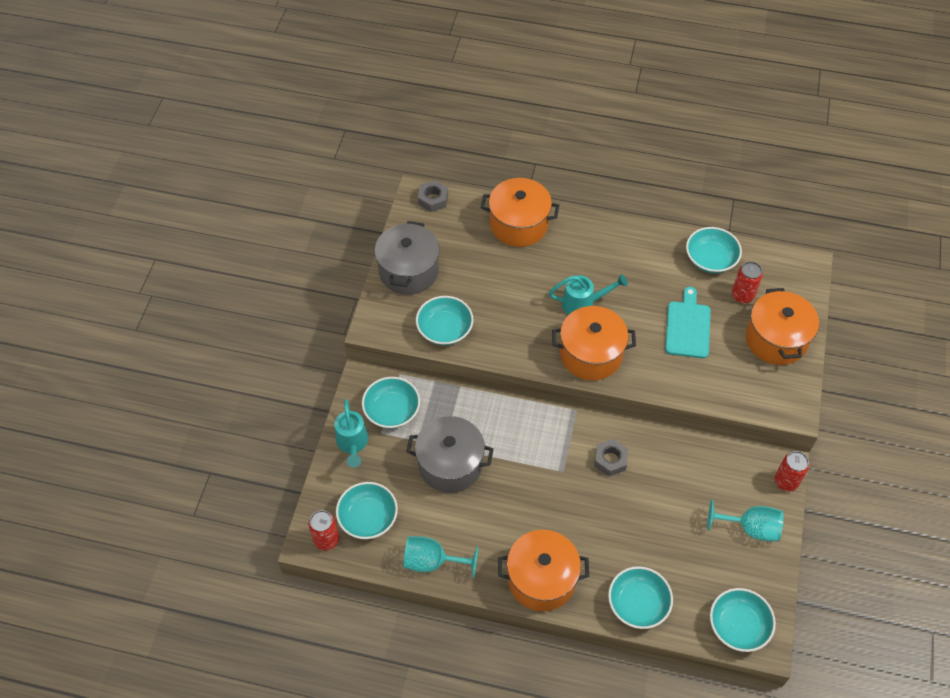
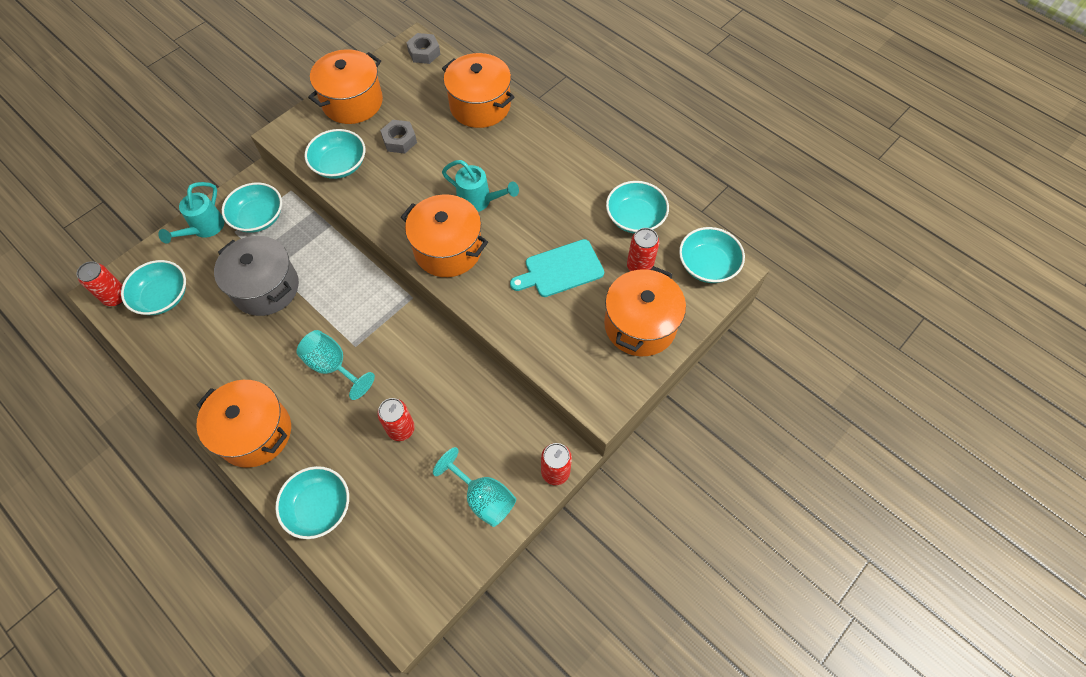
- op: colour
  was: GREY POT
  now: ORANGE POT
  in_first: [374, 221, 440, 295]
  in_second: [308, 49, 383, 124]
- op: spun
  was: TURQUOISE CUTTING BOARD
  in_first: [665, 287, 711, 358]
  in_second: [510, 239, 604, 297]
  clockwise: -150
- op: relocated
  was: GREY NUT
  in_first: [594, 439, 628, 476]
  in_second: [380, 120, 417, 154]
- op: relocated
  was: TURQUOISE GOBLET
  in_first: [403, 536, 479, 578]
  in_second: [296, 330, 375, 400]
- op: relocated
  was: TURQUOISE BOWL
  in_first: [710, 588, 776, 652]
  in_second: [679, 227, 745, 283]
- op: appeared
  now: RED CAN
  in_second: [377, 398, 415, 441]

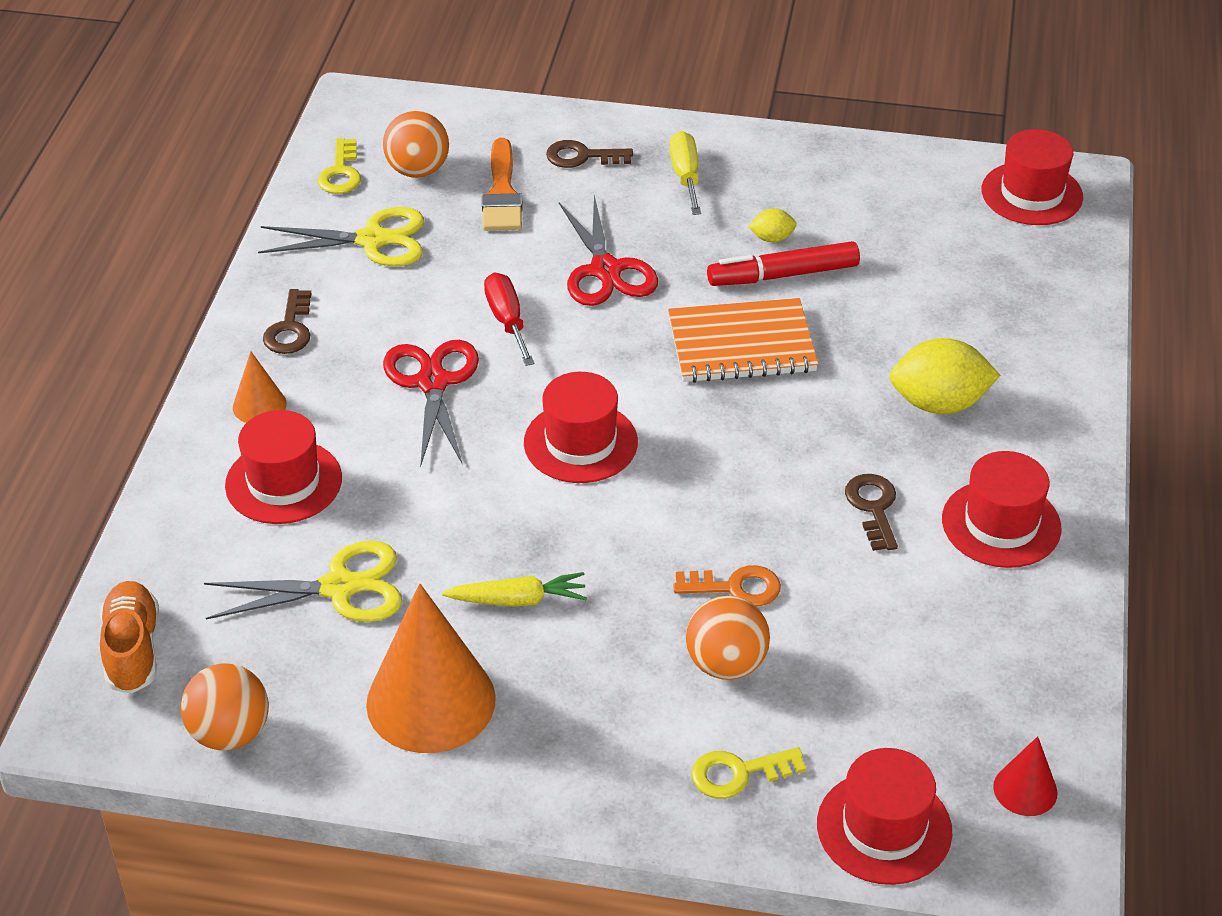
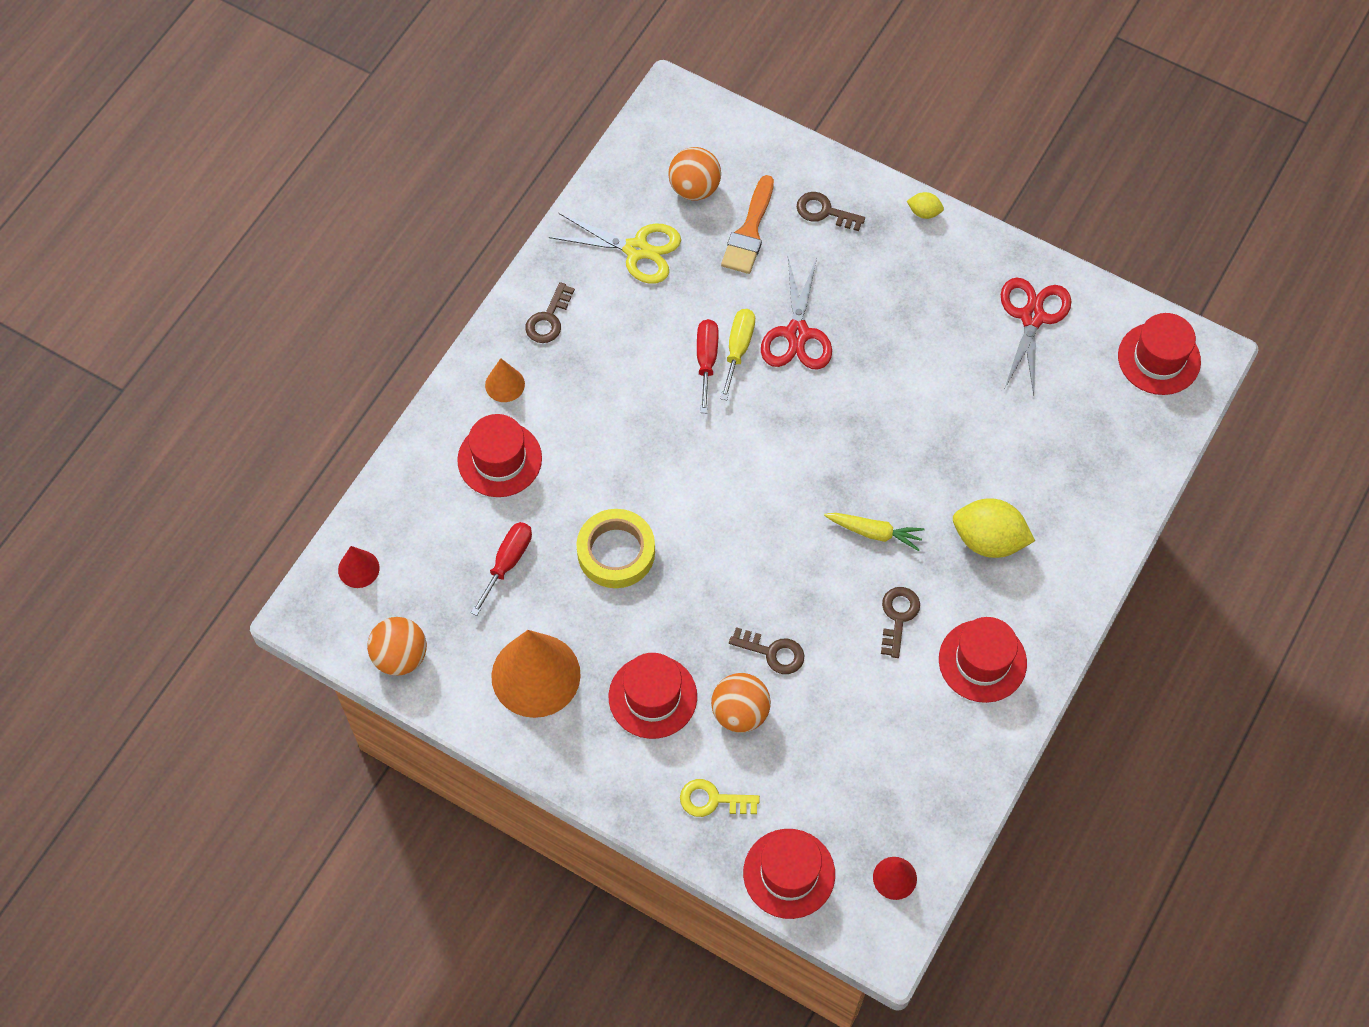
- op: relocated
  was: YELLOW SCREWDRIVER
  in_first: [669, 131, 701, 215]
  in_second: [720, 309, 755, 400]
- op: missing
  was: YELLOW KEY
  in_first: [317, 138, 361, 194]
- op: relocated
  was: YELLOW LEMON
  in_first: [748, 208, 797, 242]
  in_second: [907, 192, 944, 219]
- op: missing
  was: RED MARKER
  in_first: [707, 241, 860, 286]
- op: missing
  was: ORANGE NOTEBOOK
  in_first: [668, 298, 818, 383]
- op: relocated
  was: RED SCISSORS
  in_first: [383, 340, 479, 466]
  in_second: [1001, 278, 1072, 395]
- op: relocated
  was: RED HAT
  in_first: [524, 372, 638, 483]
  in_second: [609, 653, 697, 739]
- op: exchanged
  was: YELLOW SCISSORS
  now: RED SCREWDRIVER
  in_first: [204, 541, 402, 622]
  in_second: [471, 522, 532, 616]
- op: colour
  was: ORANGE KEY
  now: BROWN KEY
  in_first: [673, 565, 781, 606]
  in_second: [729, 627, 805, 674]
- op: relocated
  was: YELLOW CARROT
  in_first: [442, 572, 587, 607]
  in_second: [824, 513, 925, 551]
- op: exchanged
  was: ORANGE SHOE
  now: RED CONE
  in_first: [100, 581, 159, 694]
  in_second: [338, 546, 380, 588]
- op: appeared
  now: YELLOW TAPE
  in_second: [576, 509, 655, 588]

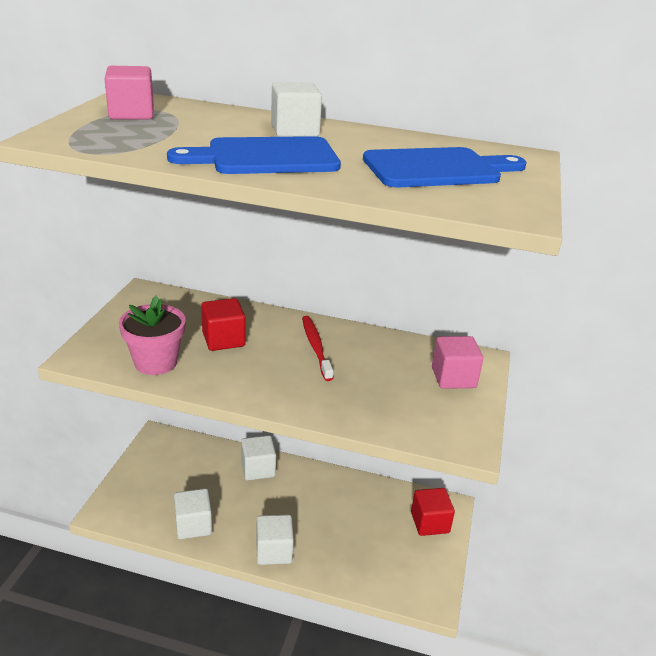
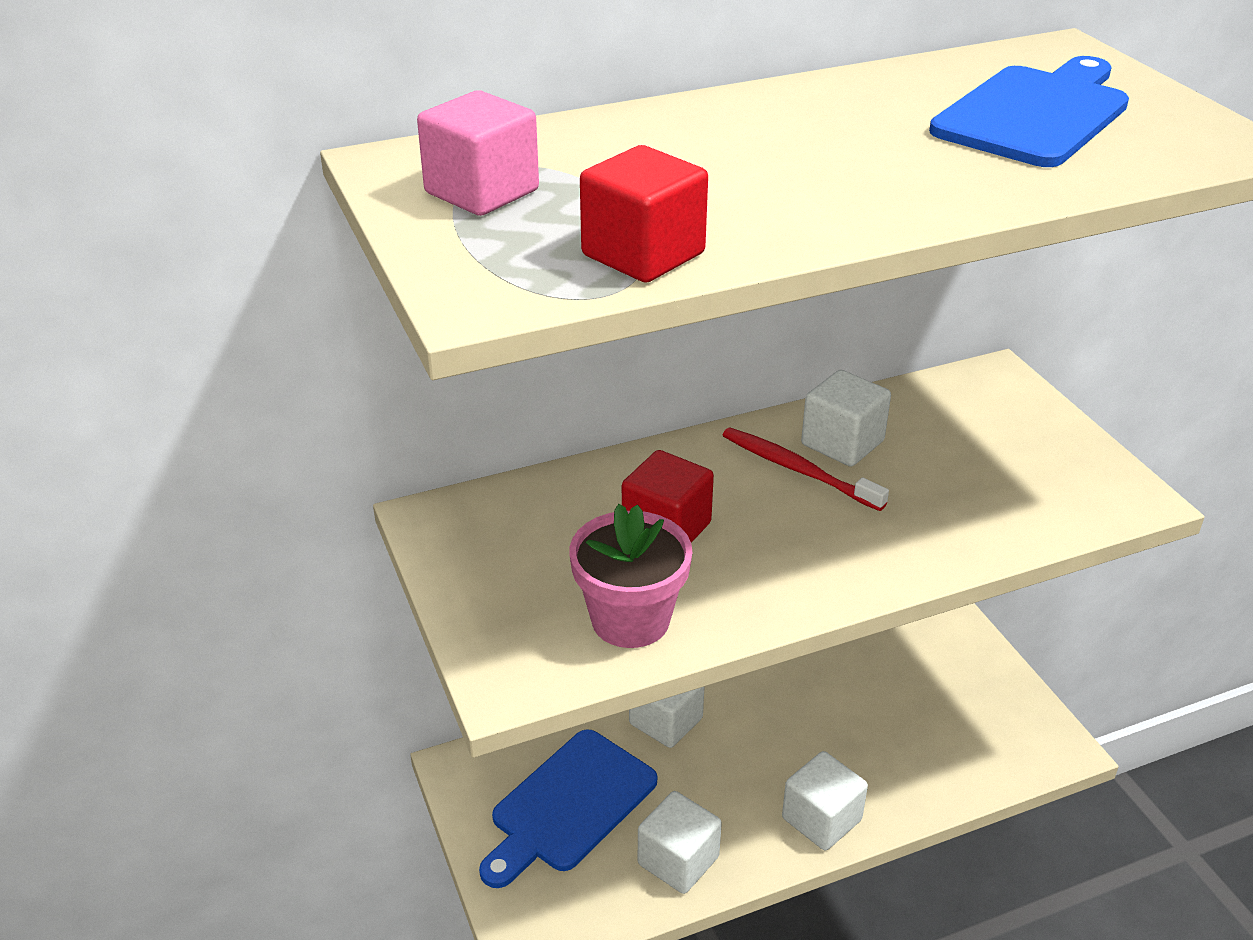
- op: relocated
  was: WHITE CUBE
  in_first: [271, 82, 322, 137]
  in_second: [801, 370, 891, 467]
- op: relocated
  was: BLUE CUTTING BOARD
  in_first: [167, 136, 341, 174]
  in_second: [479, 729, 657, 888]
- op: missing
  was: PINK CUBE
  in_first: [432, 336, 483, 389]
- op: relocated
  was: RED CUBE
  in_first: [411, 488, 455, 536]
  in_second: [580, 145, 708, 283]

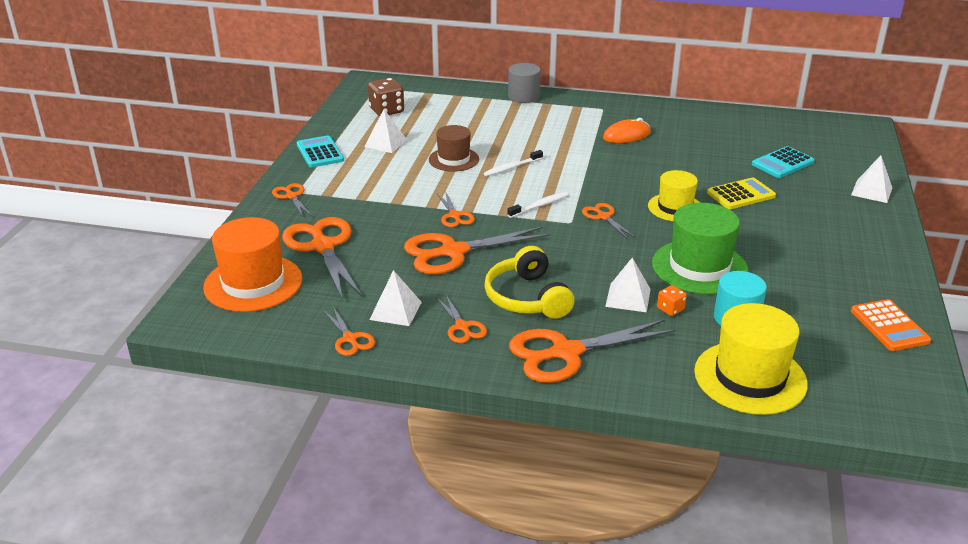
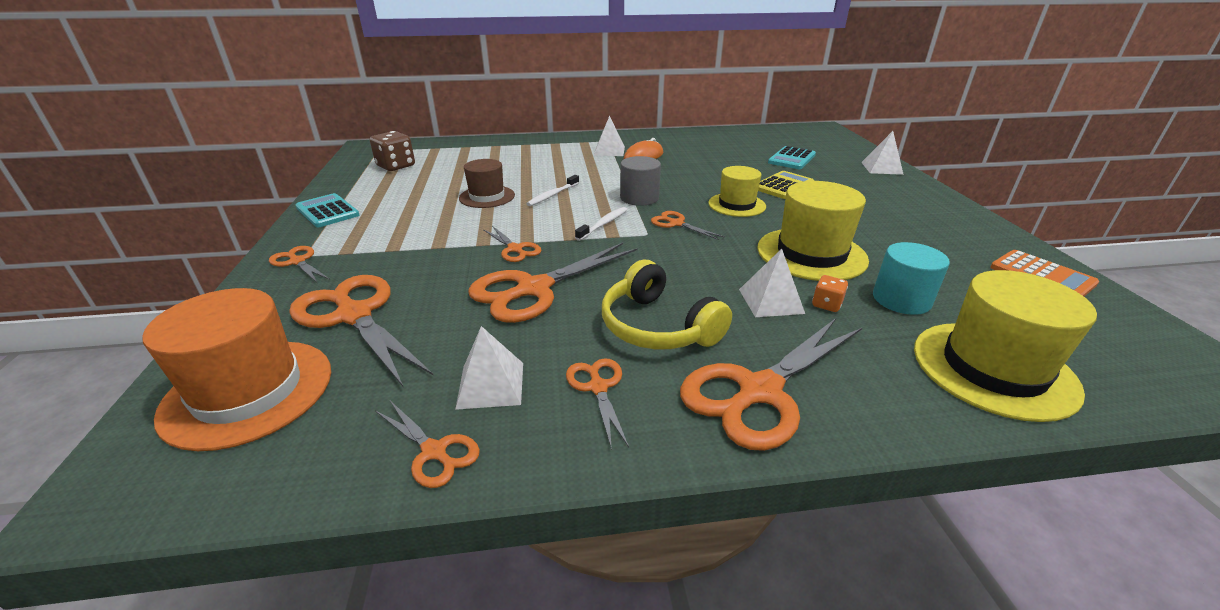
- op: relocated
  was: GREY CYLINDER
  in_first: [508, 63, 541, 103]
  in_second: [620, 156, 661, 206]
- op: relocated
  was: WHITE PYRAMID
  in_first: [364, 109, 407, 153]
  in_second: [594, 116, 625, 156]
- op: colour
  was: GREEN HAT
  now: YELLOW HAT
  in_first: [652, 203, 748, 294]
  in_second: [757, 181, 869, 281]
- op: spun
  was: ORANGE SCISSORS
  in_first: [436, 293, 487, 343]
  in_second: [566, 358, 629, 450]
  clockwise: -150

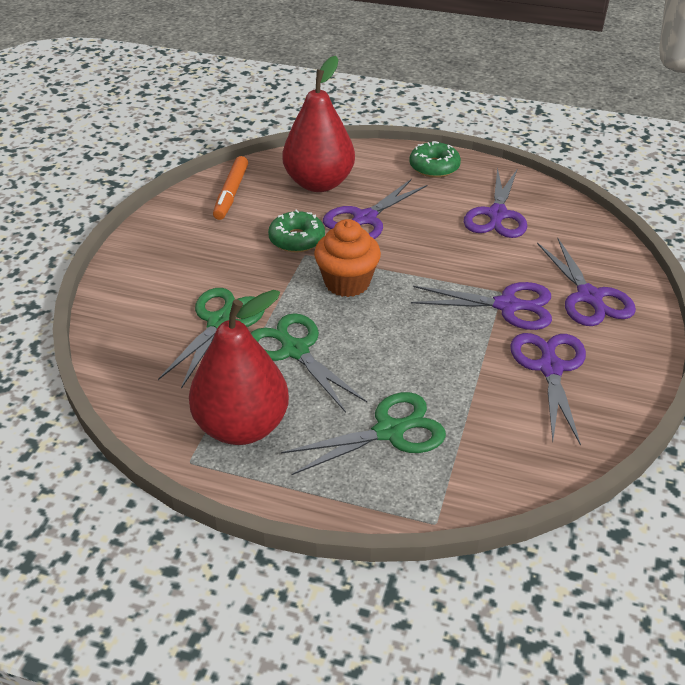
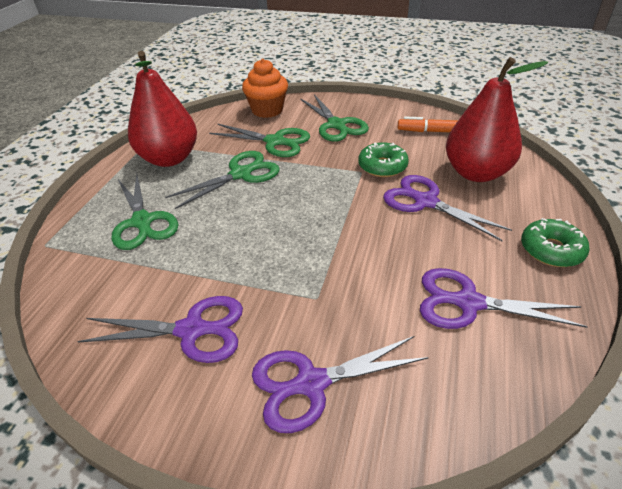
- op: relocated
  was: ORANGE CUPCAKE
  in_first: [314, 219, 381, 297]
  in_second: [242, 59, 288, 118]
- op: missing
  was: PURPLE SCISSORS
  in_first: [411, 282, 552, 330]
- op: appeared
  now: GREEN SCISSORS
  in_second: [300, 94, 369, 142]

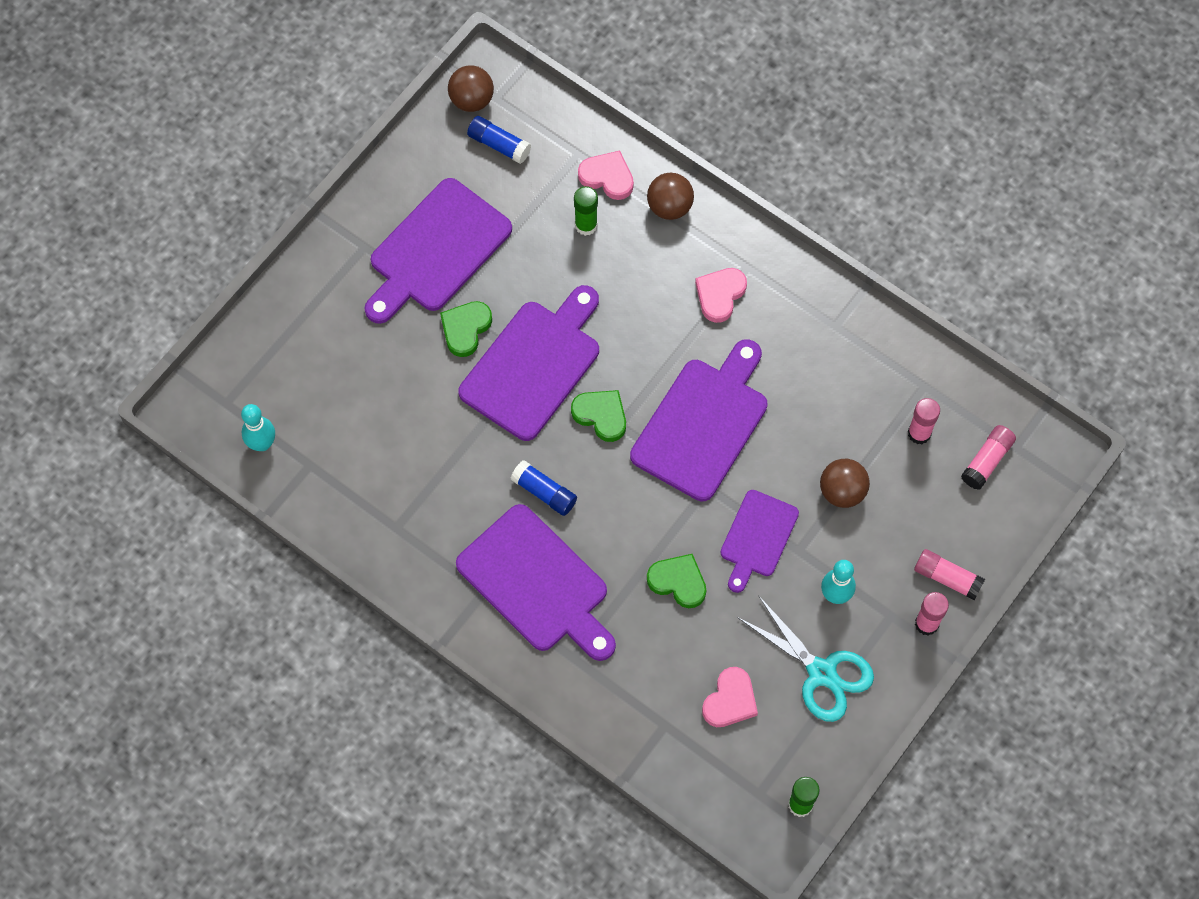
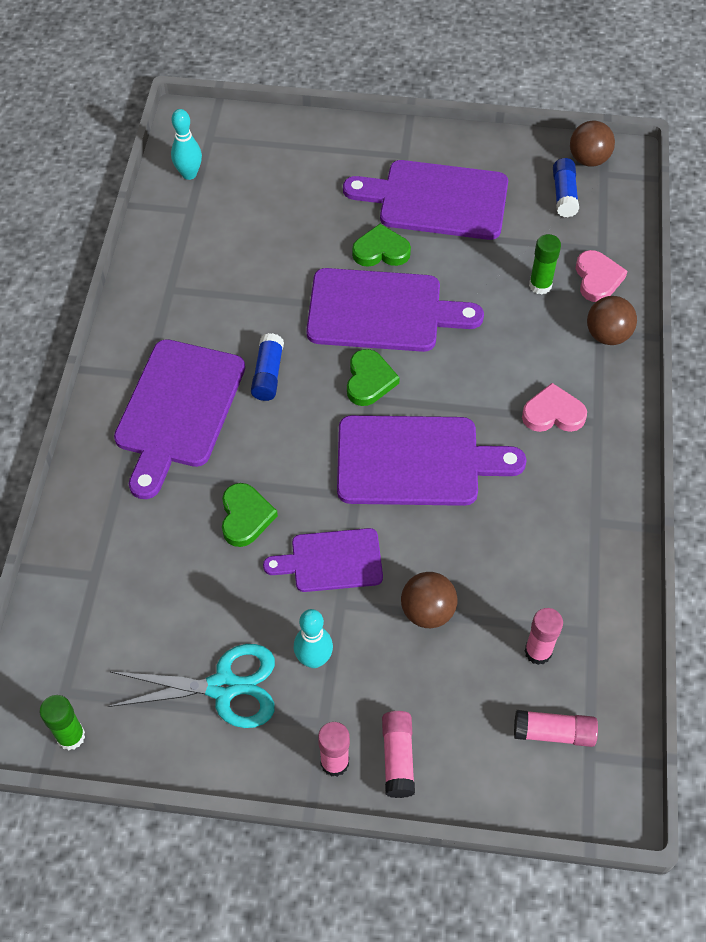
- op: spun
  was: TURQUOISE SCISSORS
  in_first: [737, 595, 874, 722]
  in_second: [108, 644, 275, 728]
  clockwise: -105
- op: missing
  was: PINK HEART
  in_first: [702, 667, 758, 727]

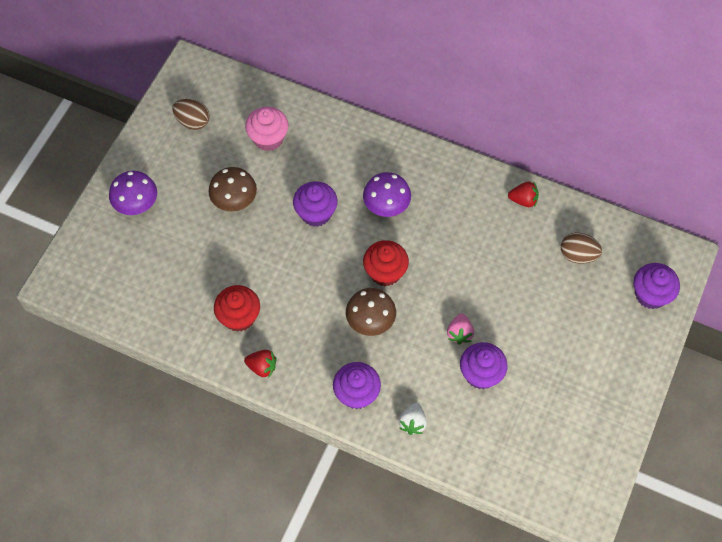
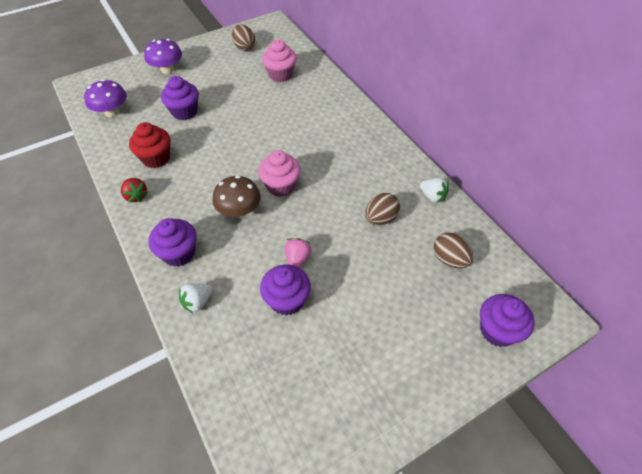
- op: missing
  was: BROWN MUSHROOM
  in_first: [208, 167, 257, 211]
- op: relocated
  was: PURPLE MUSHROOM
  in_first: [363, 172, 411, 217]
  in_second: [84, 79, 127, 117]
- op: relocated
  was: PURPLE CUPCAKE
  in_first: [293, 181, 338, 227]
  in_second: [161, 76, 199, 120]
- op: colour
  was: RED STRAWBERRY
  now: WHITE STRAWBERRY
  in_first: [508, 181, 539, 207]
  in_second: [420, 178, 449, 203]
- op: colour
  was: RED CUPCAKE
  now: PINK CUPCAKE
  in_first: [363, 240, 409, 286]
  in_second: [258, 150, 301, 197]
- op: spun
  was: PINK STRAWBERRY
  in_first: [447, 313, 474, 345]
  in_second: [285, 238, 312, 268]
  clockwise: 150
- op: appeared
  now: BROWN EGG
  in_second: [365, 193, 400, 225]

